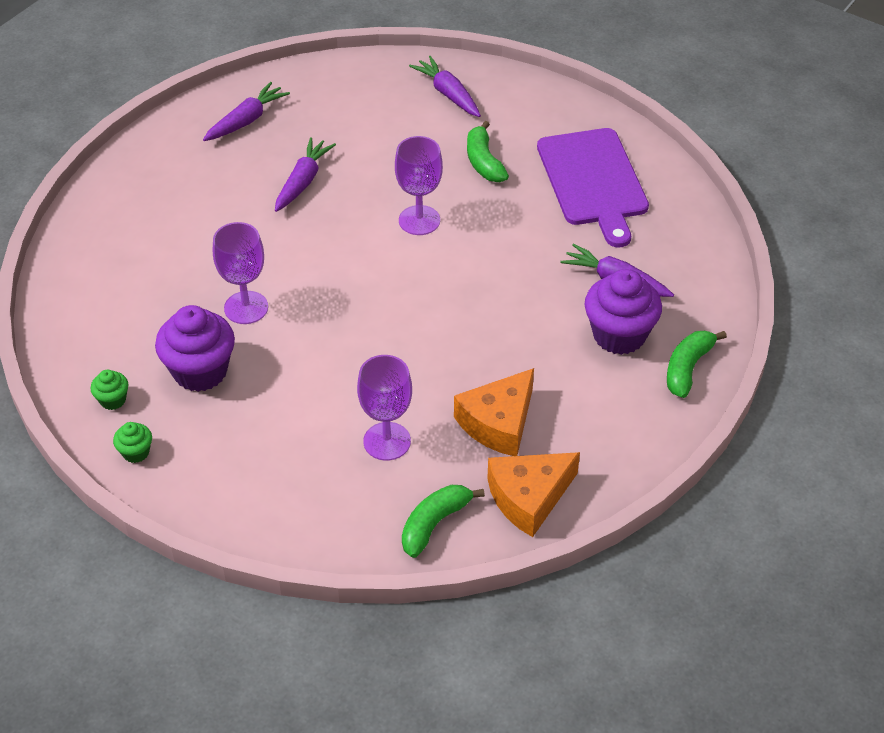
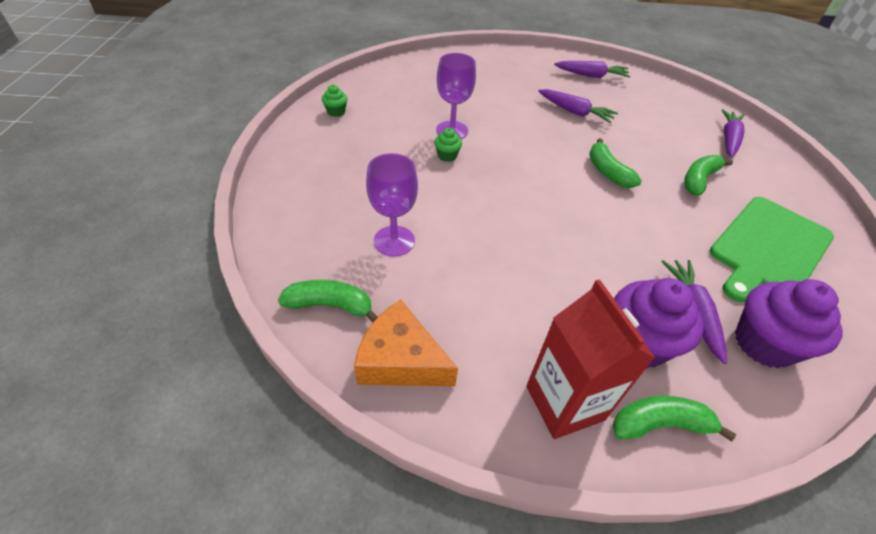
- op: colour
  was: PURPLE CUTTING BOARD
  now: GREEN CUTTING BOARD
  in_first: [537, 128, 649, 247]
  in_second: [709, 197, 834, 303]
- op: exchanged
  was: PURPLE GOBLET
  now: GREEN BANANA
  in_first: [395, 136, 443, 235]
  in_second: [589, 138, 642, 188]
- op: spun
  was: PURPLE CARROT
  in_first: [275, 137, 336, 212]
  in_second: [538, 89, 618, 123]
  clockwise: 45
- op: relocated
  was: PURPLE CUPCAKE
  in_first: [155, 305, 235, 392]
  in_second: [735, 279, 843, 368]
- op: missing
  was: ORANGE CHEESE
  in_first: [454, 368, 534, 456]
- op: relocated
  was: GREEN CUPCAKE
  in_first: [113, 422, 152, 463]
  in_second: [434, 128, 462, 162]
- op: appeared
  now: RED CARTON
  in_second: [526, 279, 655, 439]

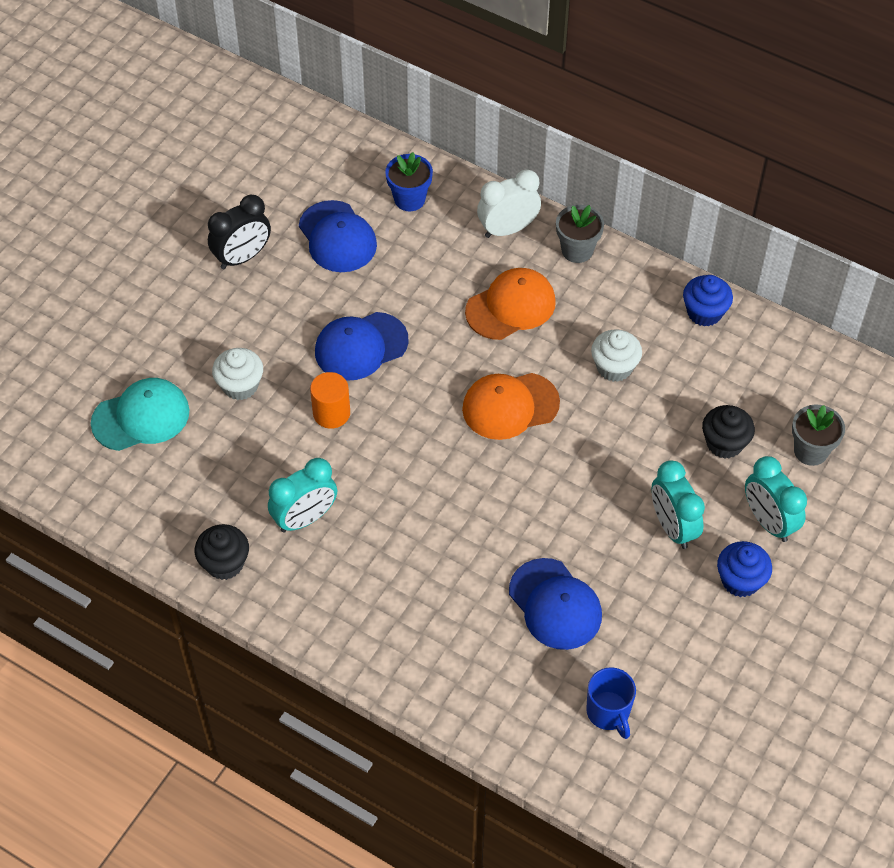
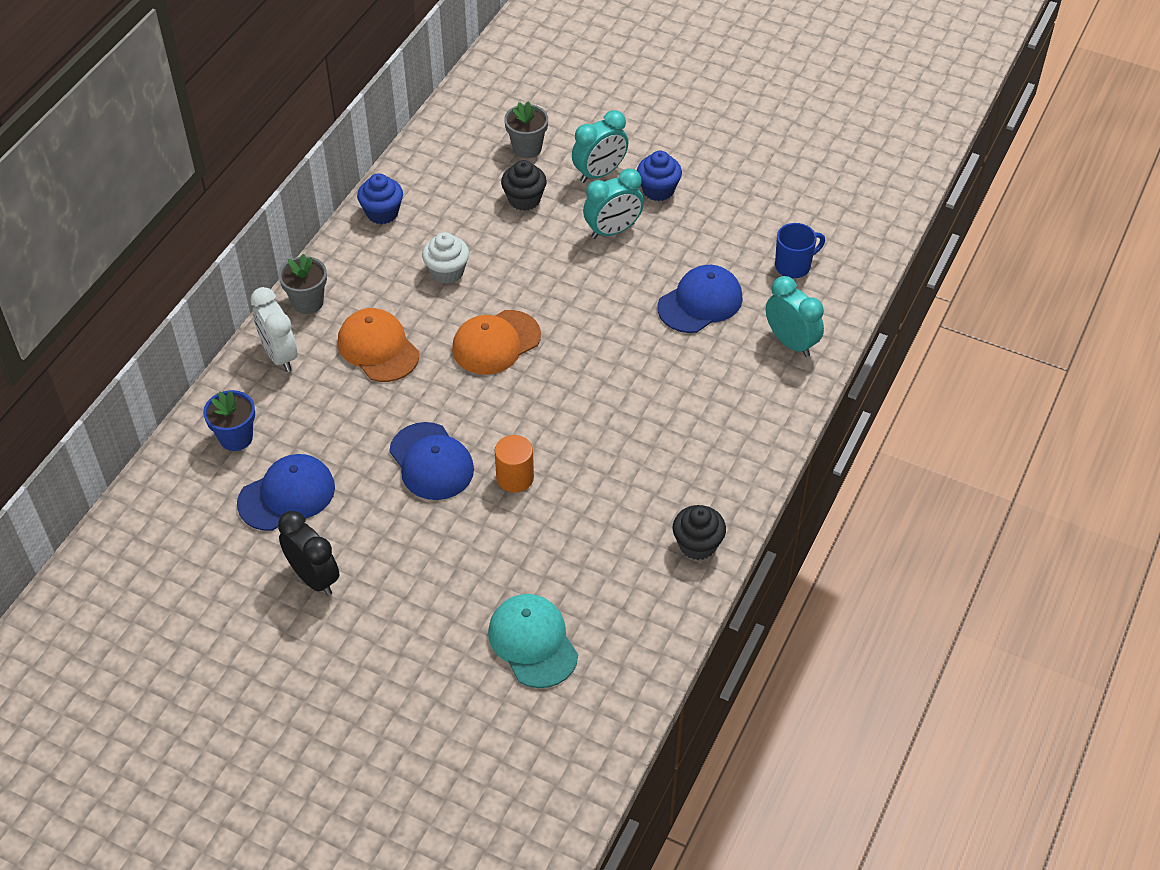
- op: missing
  was: WHITE CUPCAKE
  in_first: [212, 348, 263, 400]
- op: spun
  was: ORANGE CAP
  in_first: [462, 373, 560, 440]
  in_second: [452, 310, 541, 375]
  clockwise: 75
- op: relocated
  was: TURQUOISE CLOCK
  in_first: [268, 458, 337, 533]
  in_second: [766, 276, 824, 357]

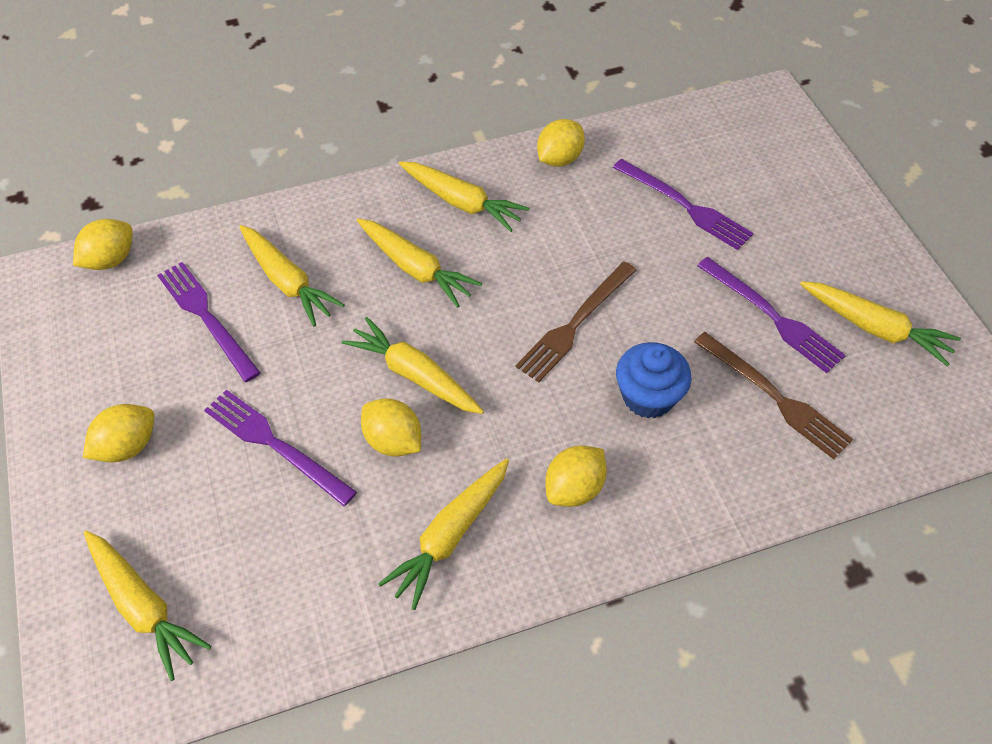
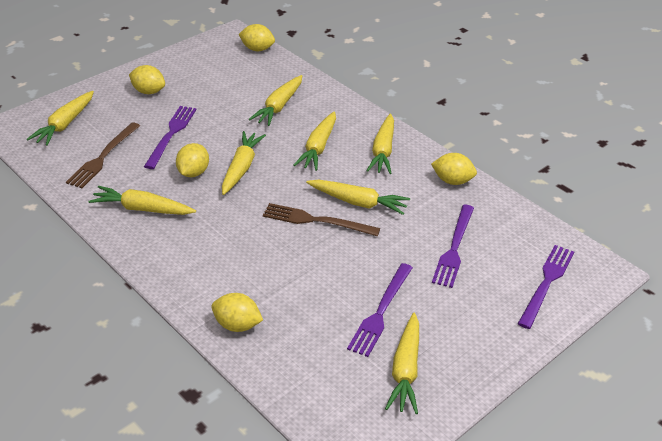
- op: relocated
  was: PURPLE FORK
  in_first: [157, 262, 261, 382]
  in_second: [518, 245, 574, 329]
- op: relocated
  was: BROWN FORK
  in_first: [694, 332, 853, 459]
  in_second: [66, 122, 140, 188]
- op: missing
  was: BLUE CUPCAKE
  in_first: [616, 342, 692, 418]
- op: relocated
  was: YELLOW LEMON
  in_first: [545, 446, 607, 507]
  in_second: [211, 293, 263, 332]
- op: appeared
  now: YELLOW CARROT
  in_second: [306, 180, 410, 215]

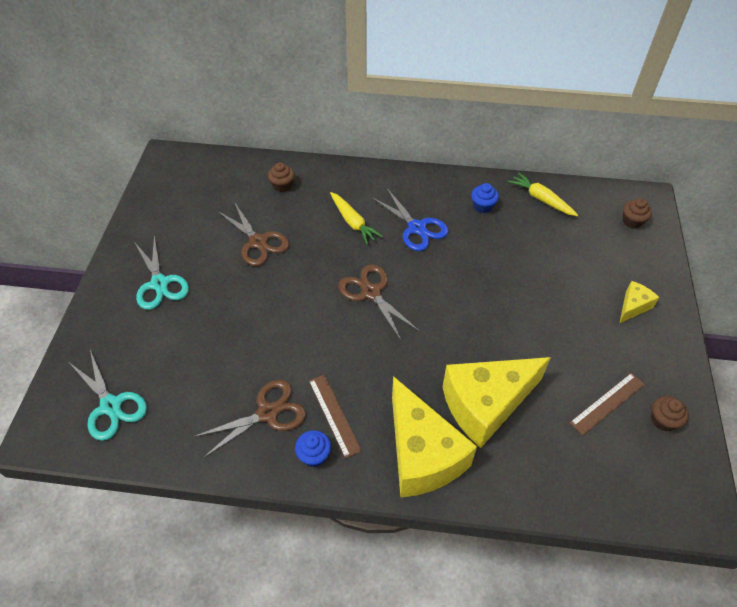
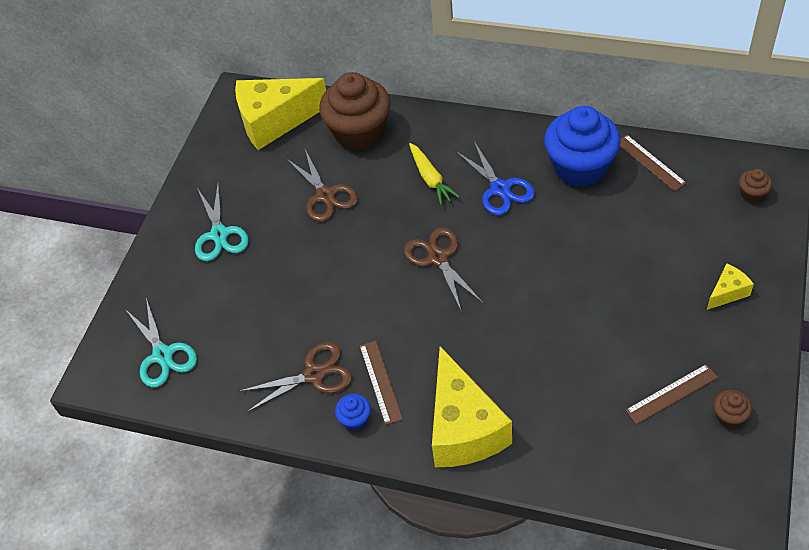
- op: size
  was: BROWN CUPCAKE
  in_first: [268, 162, 295, 192]
  in_second: [319, 72, 391, 150]
  ratio: 2.38
- op: exchanged
  was: YELLOW CARROT
  now: BROWN RULER
  in_first: [508, 172, 578, 216]
  in_second: [620, 135, 687, 191]
- op: size
  was: BLUE CUPCAKE
  in_first: [471, 183, 499, 213]
  in_second: [544, 106, 621, 187]
  ratio: 2.38
- op: relocated
  was: YELLOW CHEESE
  in_first: [443, 357, 551, 448]
  in_second: [235, 78, 326, 150]

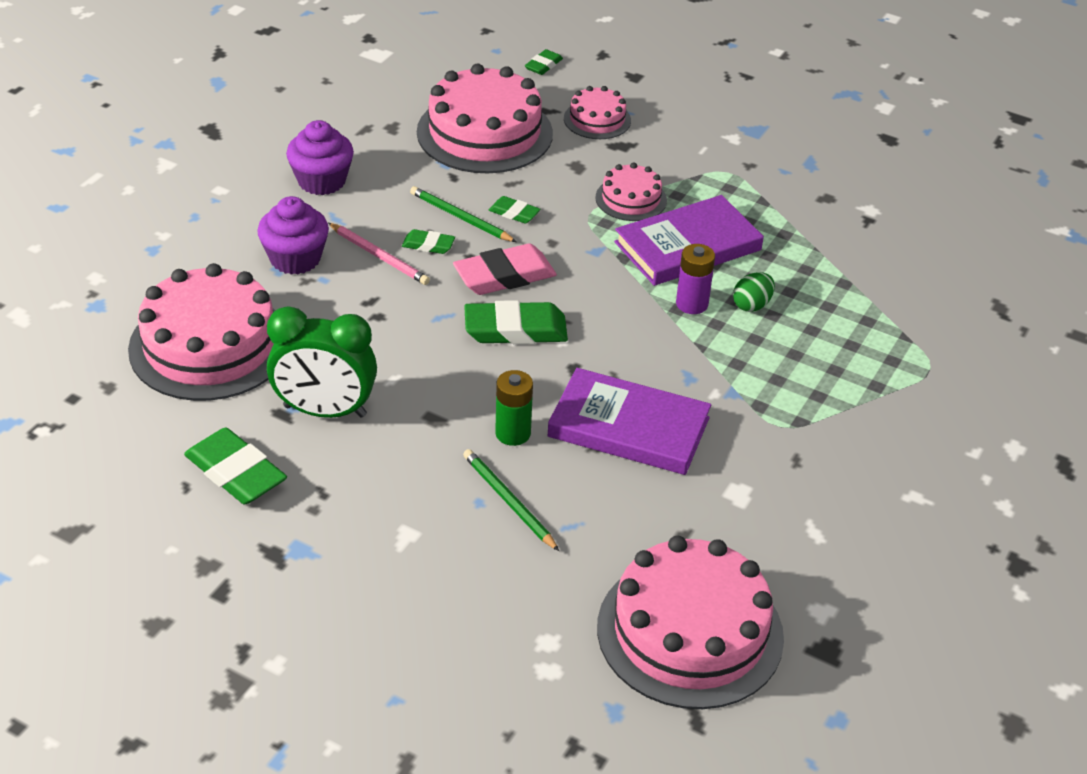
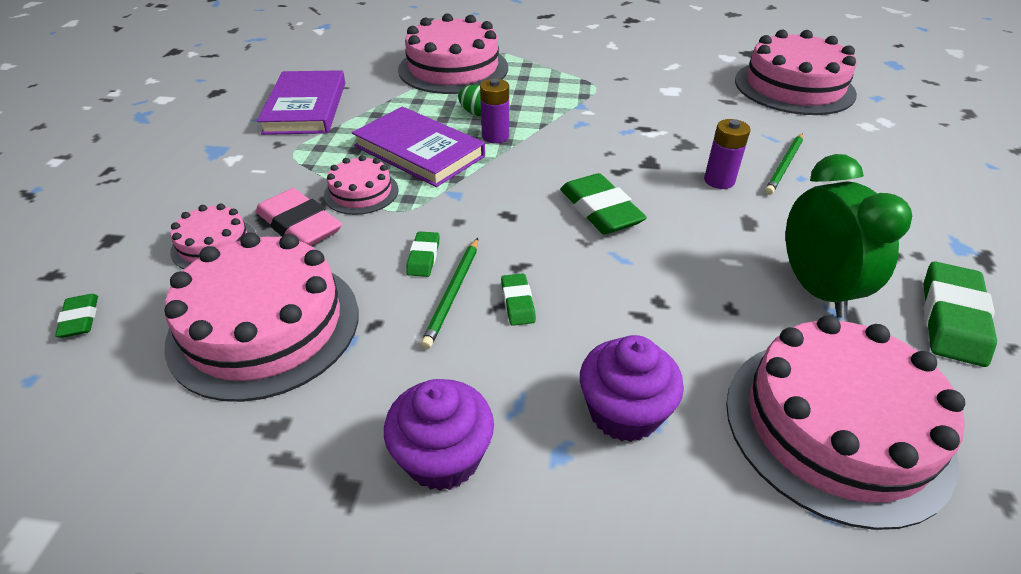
- op: spun
  was: GREEN ERASER
  in_first: [525, 49, 563, 75]
  in_second: [55, 294, 98, 338]
  clockwise: 60
- op: missing
  was: PINK PENCIL
  in_first: [328, 223, 430, 285]
- op: relocated
  was: PINK ERASER
  in_first: [453, 244, 557, 295]
  in_second: [256, 188, 342, 246]
- op: relocated
  was: PURPLE BOOK
  in_first: [547, 368, 711, 475]
  in_second: [257, 70, 345, 135]
- op: colour
  was: GREEN BATTERY
  now: PURPLE BATTERY
  in_first: [495, 370, 533, 446]
  in_second: [704, 119, 751, 189]
- op: appeared
  now: PINK CAKE
  in_second: [398, 13, 508, 94]

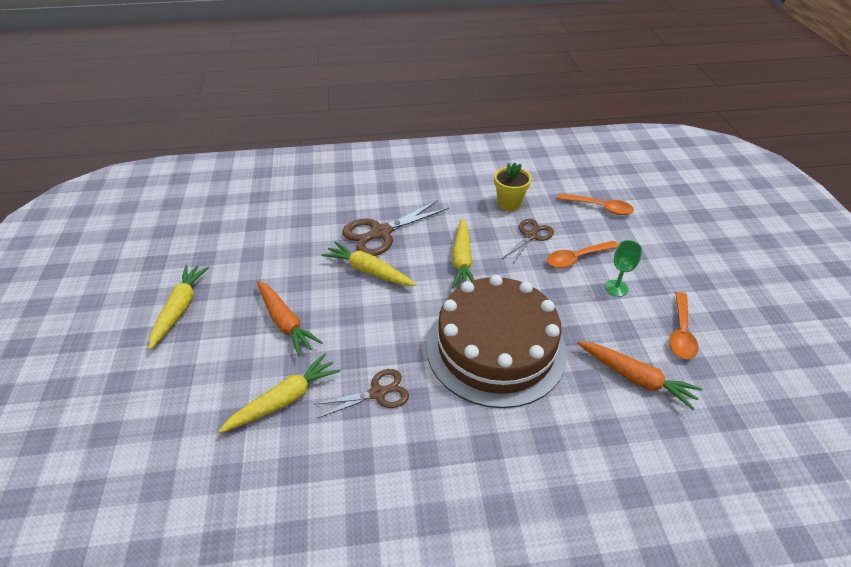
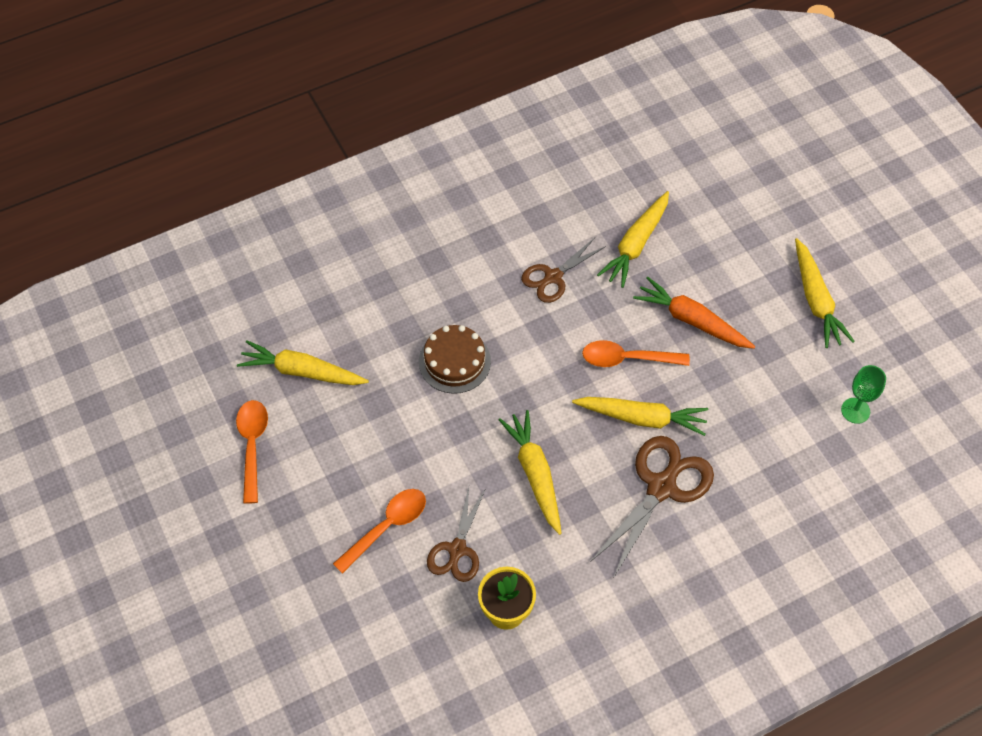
- op: relocated
  was: ORANGE SPOON
  in_first: [557, 193, 634, 215]
  in_second: [582, 340, 690, 367]
- op: relocated
  was: GREEN GOBLET
  in_first: [605, 240, 642, 297]
  in_second: [841, 365, 886, 424]
- op: size
  was: BROWN CAKE
  in_first: [426, 275, 567, 408]
  in_second: [419, 325, 491, 394]
  ratio: 0.46
- op: colour
  was: ORANGE CARROT
  now: YELLOW CARROT
  in_first: [577, 341, 702, 410]
  in_second: [237, 340, 369, 385]

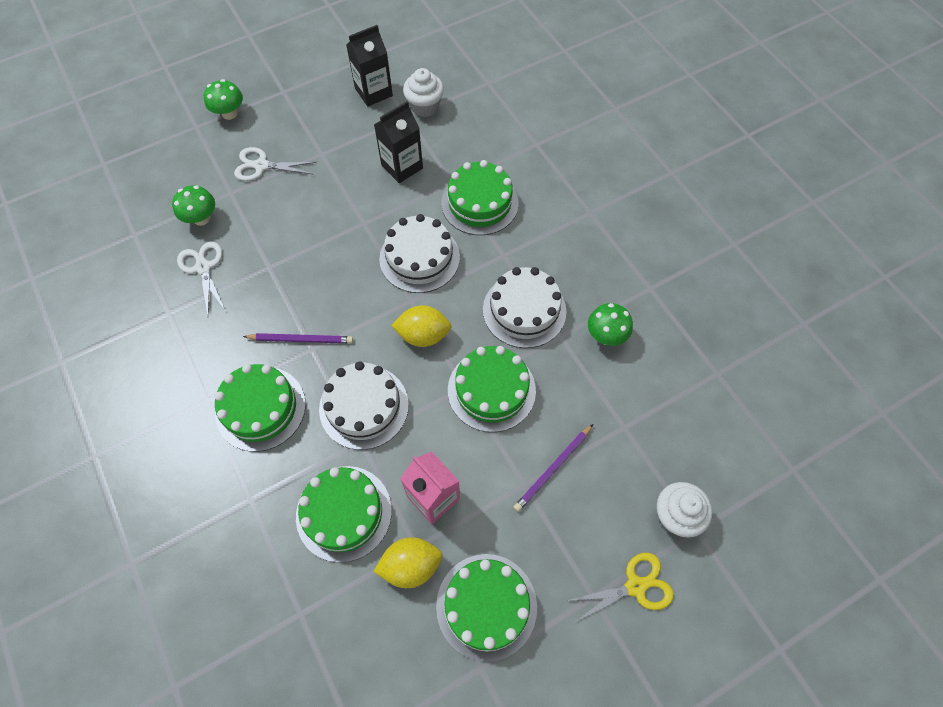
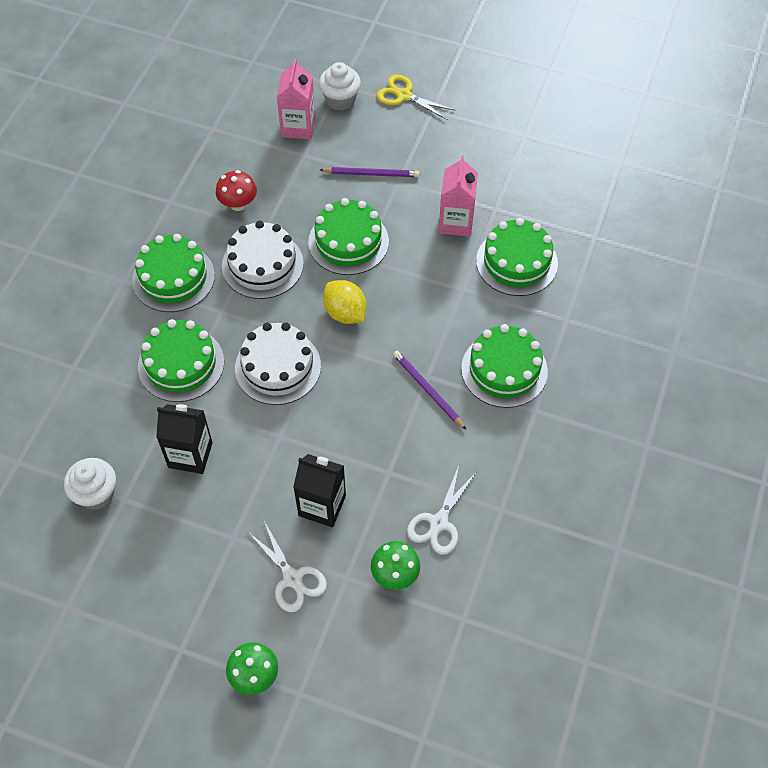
- op: relocated
  was: BLACK CARTON
  in_first: [346, 25, 393, 106]
  in_second: [293, 454, 346, 527]
- op: colour
  was: GREEN MUSHROOM
  now: RED MUSHROOM
  in_first: [588, 303, 633, 346]
  in_second: [216, 170, 257, 211]
- op: missing
  was: WHITE CAKE
  in_first: [319, 361, 409, 450]
- op: missing
  was: YELLOW LEMON
  in_first: [373, 537, 443, 588]
- op: relocated
  was: GREEN CAKE
  in_first: [436, 554, 537, 662]
  in_second: [132, 234, 215, 312]
- op: appeared
  now: PINK CARTON
  in_second: [276, 58, 315, 139]

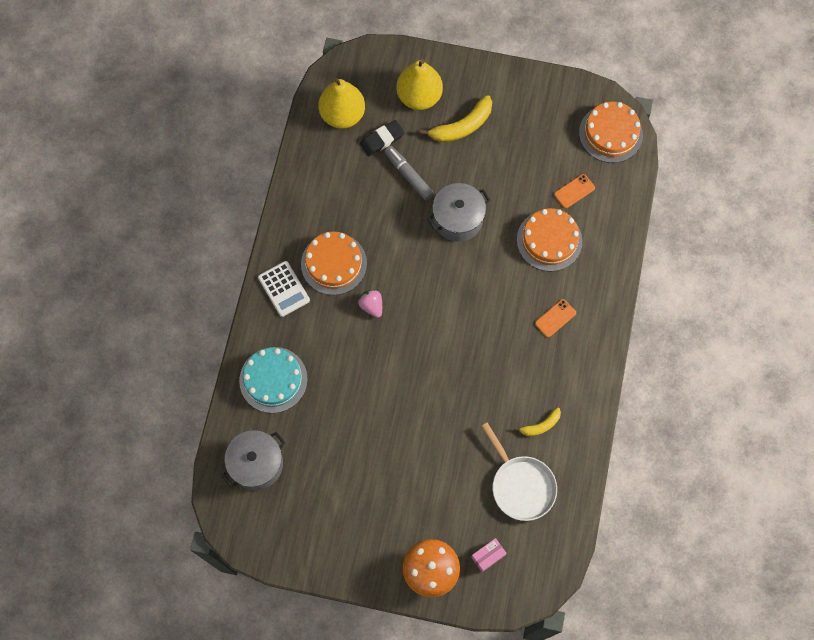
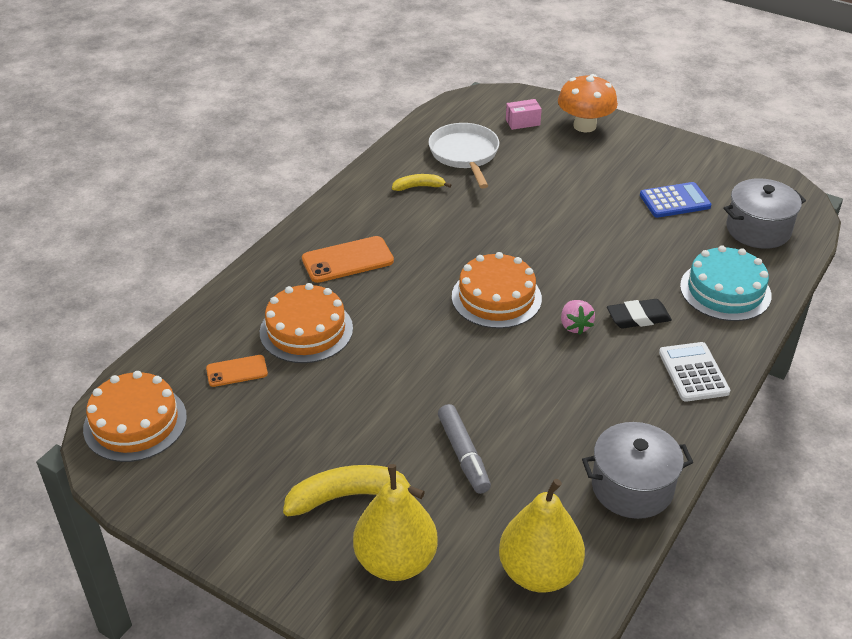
- op: relocated
  was: BLACK ERASER
  in_first: [360, 120, 405, 156]
  in_second: [607, 299, 672, 328]
- op: relocated
  was: GREY POT
  in_first: [427, 183, 490, 242]
  in_second: [582, 422, 693, 519]
- op: relocated
  was: ORANGE CAKE
  in_first: [301, 232, 367, 295]
  in_second: [452, 252, 542, 329]
- op: size
  was: ORANGE PHONE
  in_first: [535, 299, 576, 337]
  in_second: [302, 236, 394, 283]
  ratio: 1.64
- op: appeared
  now: BLUE CALCULATOR
  in_second: [640, 182, 711, 218]

